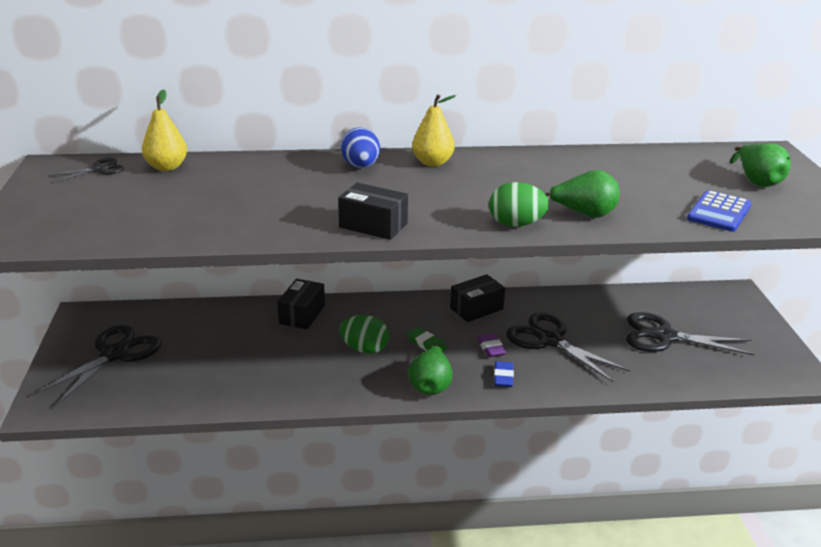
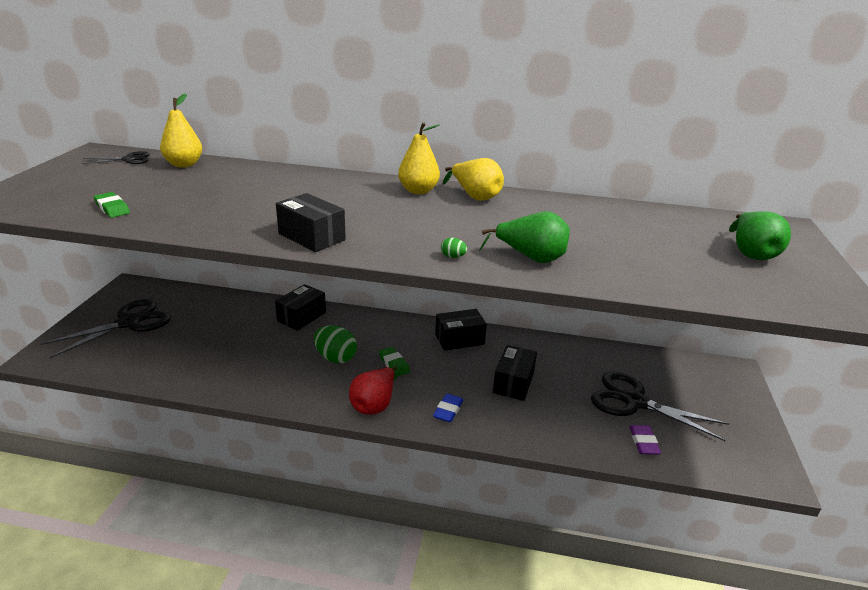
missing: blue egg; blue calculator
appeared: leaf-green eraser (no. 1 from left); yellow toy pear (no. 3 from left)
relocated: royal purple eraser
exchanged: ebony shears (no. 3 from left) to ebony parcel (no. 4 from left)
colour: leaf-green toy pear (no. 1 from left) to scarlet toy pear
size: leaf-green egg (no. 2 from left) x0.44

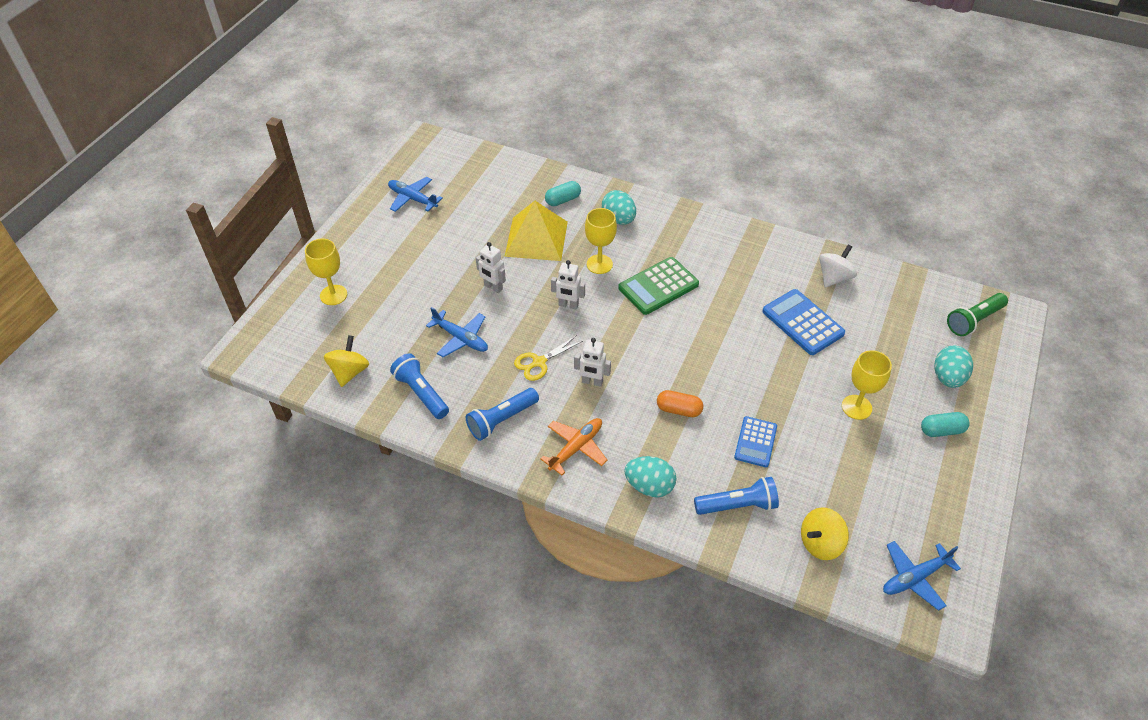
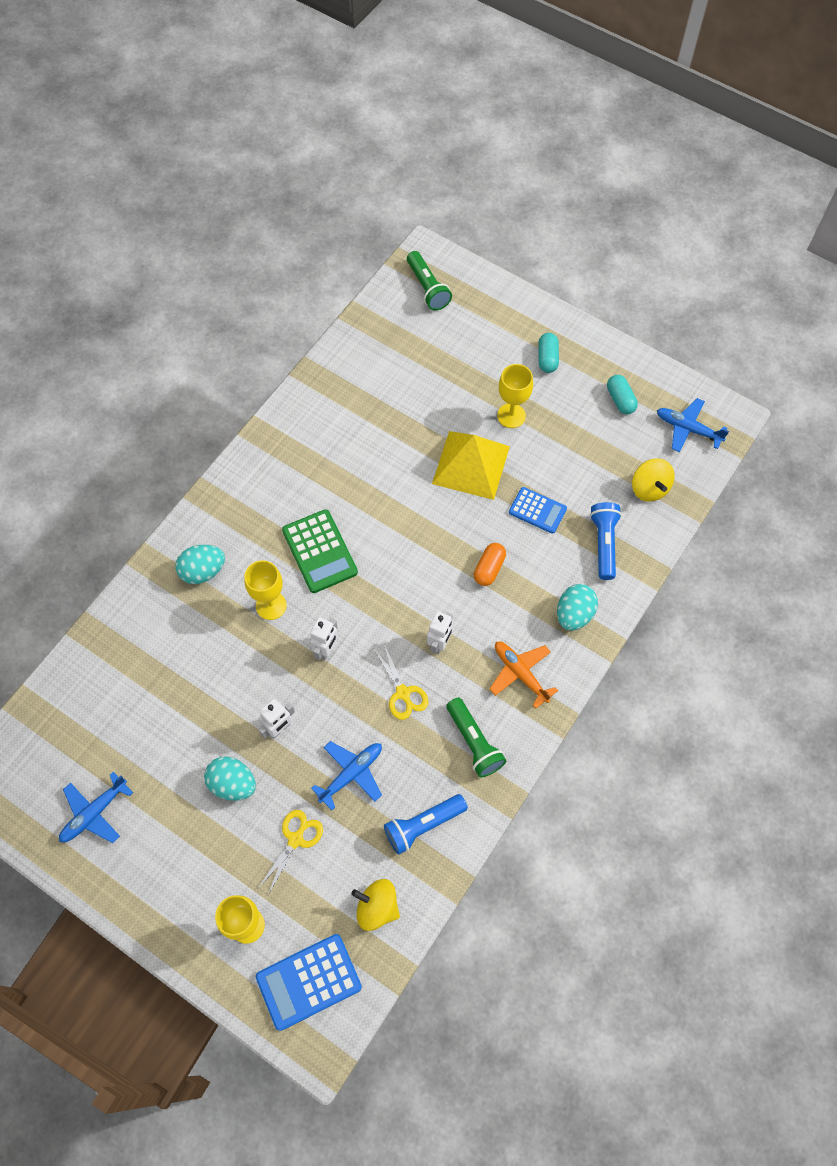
missing: white toy top
appeared: yellow shears (no. 1 from left)
relocated: aqua egg (no. 3 from left in the first image) to aqua egg (no. 2 from left); blue calculator (no. 2 from left in the first image) to blue calculator (no. 1 from left); yellow pyramid; aqua capsule (no. 1 from left in the first image) to aqua capsule (no. 2 from left)
colour: blue flashlight (no. 2 from left) to leaf-green flashlight (no. 2 from left)
spun: blue aeroplane (no. 3 from left) 135 degrees clockwise

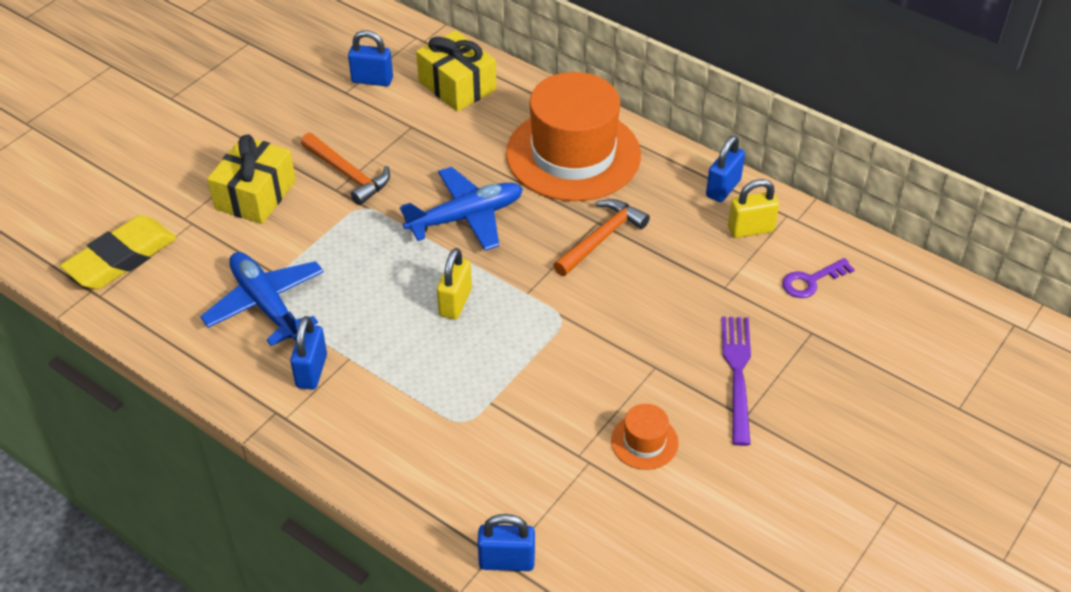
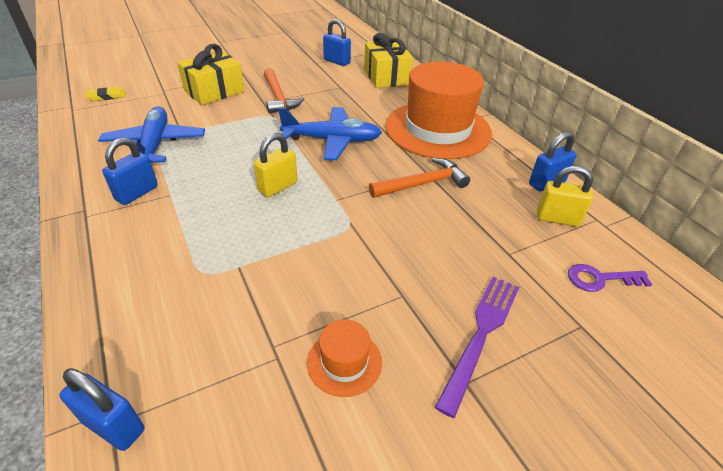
size: yellow eraser x0.47

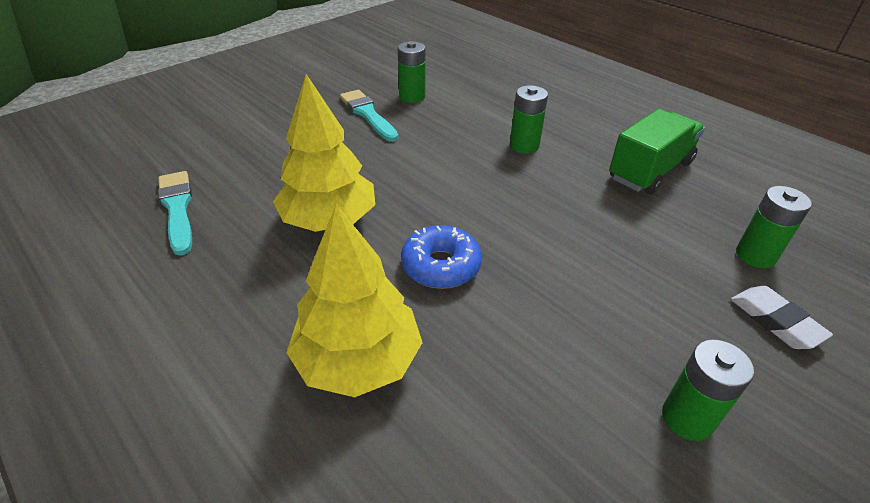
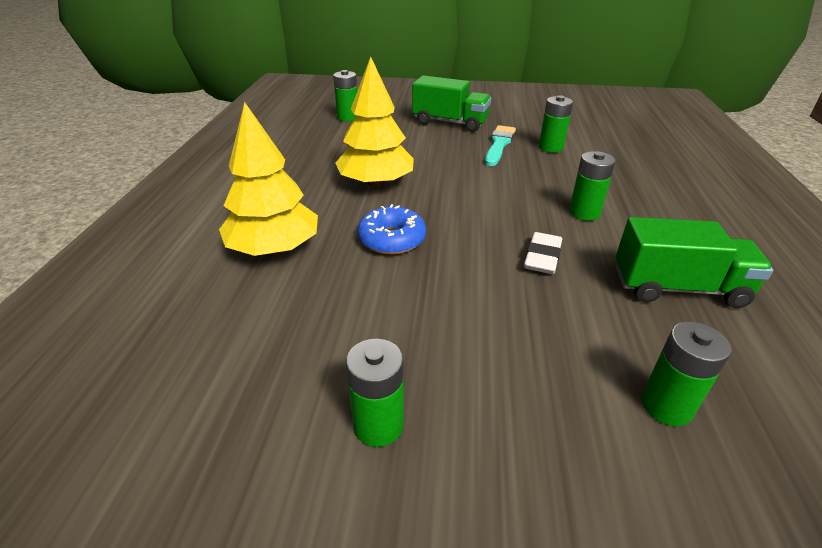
missing: aqua brush (no. 1 from left)
appeared: leaf-green power cell (no. 1 from left); leaf-green truck (no. 1 from left)
relocated: white eraser

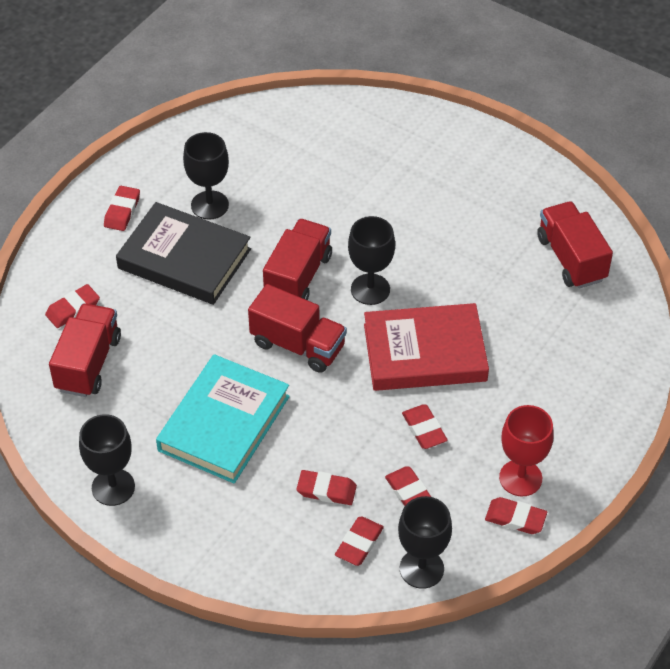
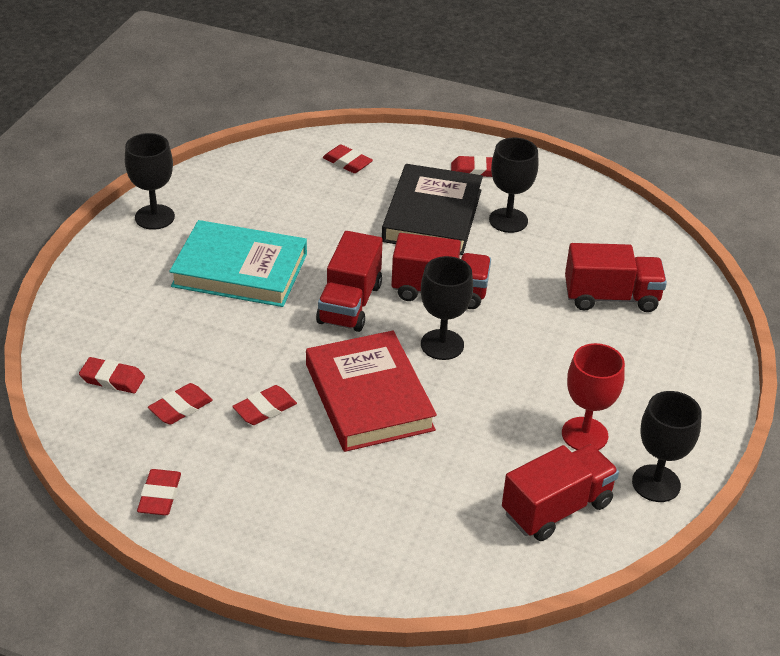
missing: scarlet eraser (no. 3 from left)
relocated: scarlet chalice; scarlet truck (no. 1 from left in the first image) to scarlet truck (no. 4 from left); ebony chalice (no. 4 from left)

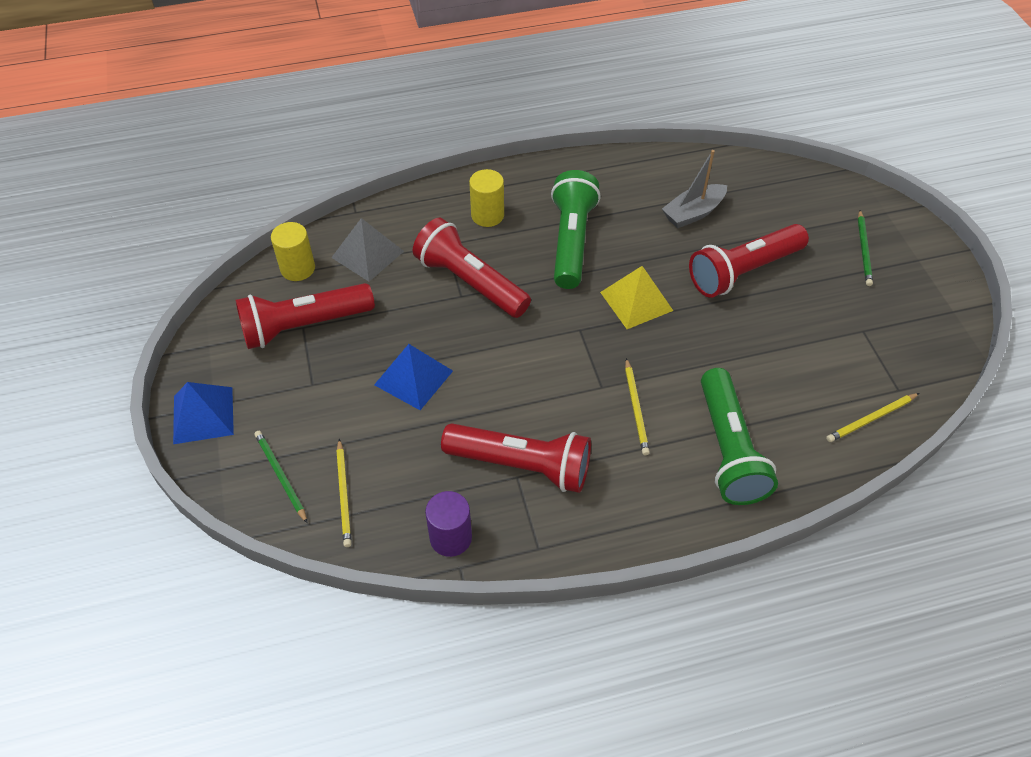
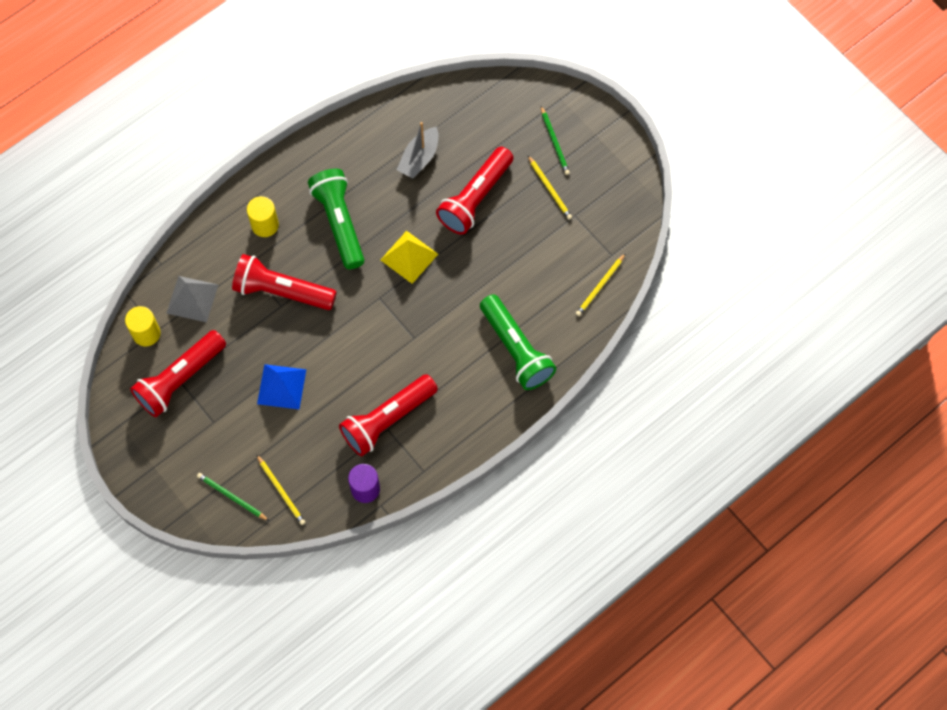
missing: blue pyramid (no. 1 from left)
relocated: yellow pencil (no. 2 from left)
spun: scarlet flashlight (no. 3 from left) 150 degrees clockwise

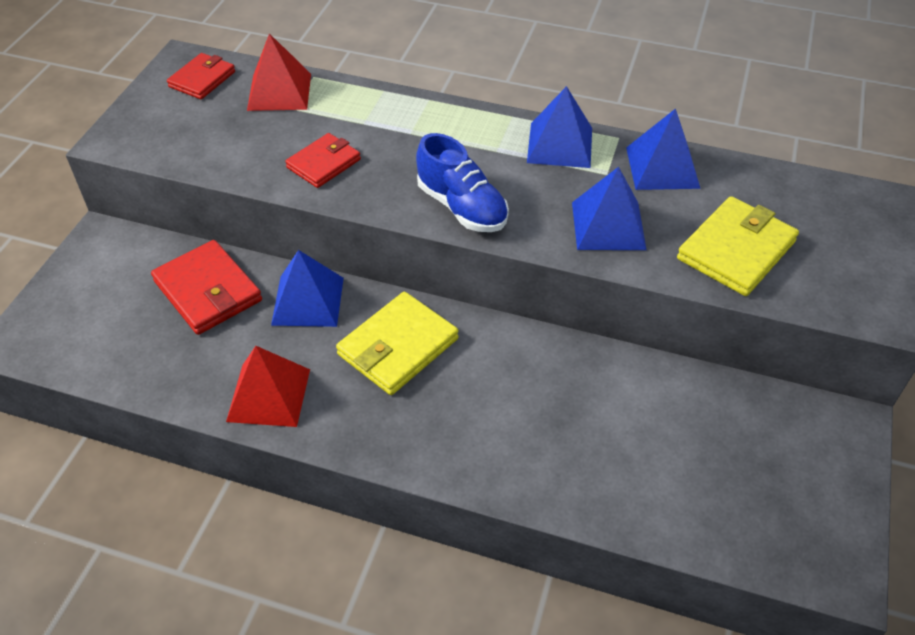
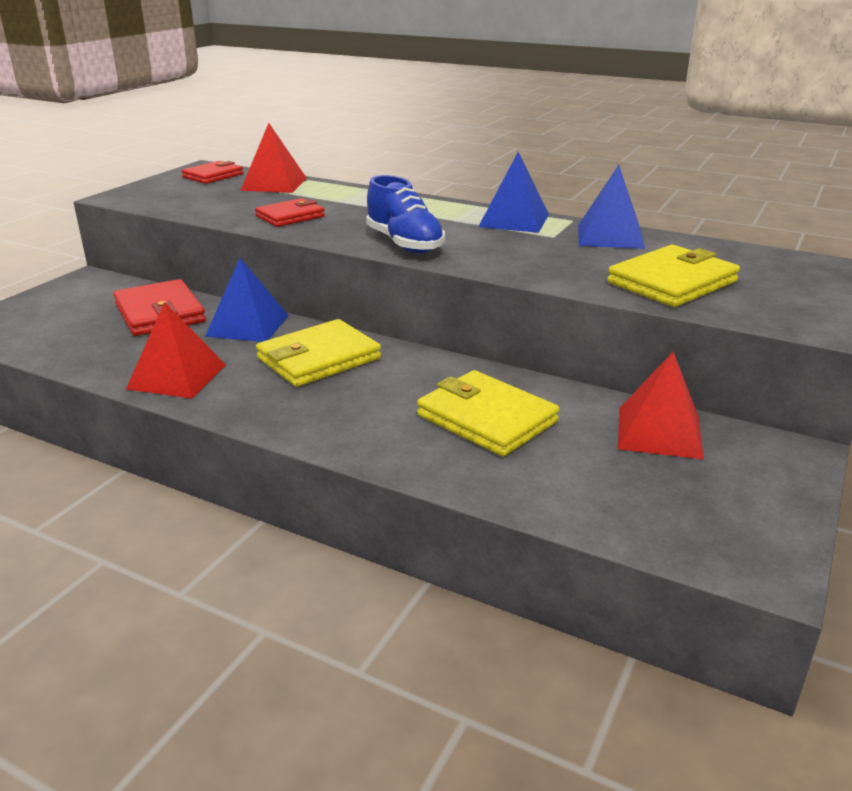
missing: blue pyramid (no. 3 from left)
appeared: yellow card wallet (no. 2 from left); scarlet pyramid (no. 3 from left)

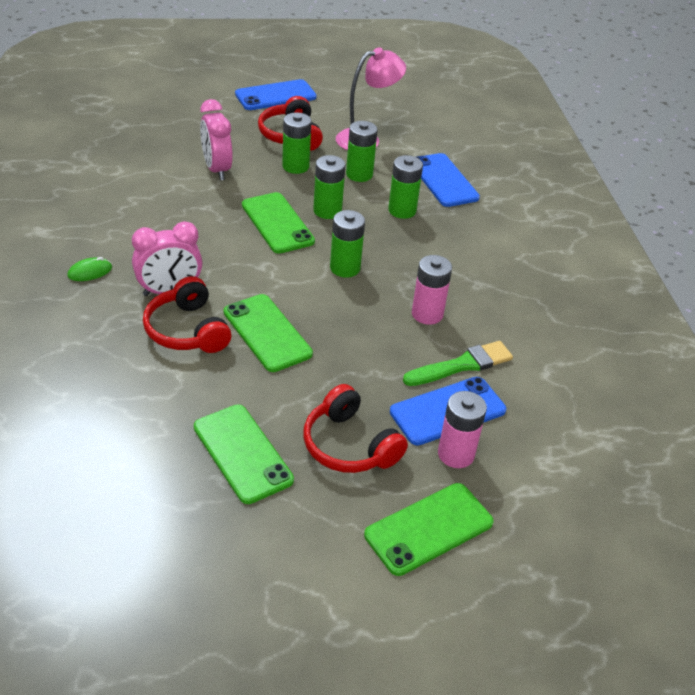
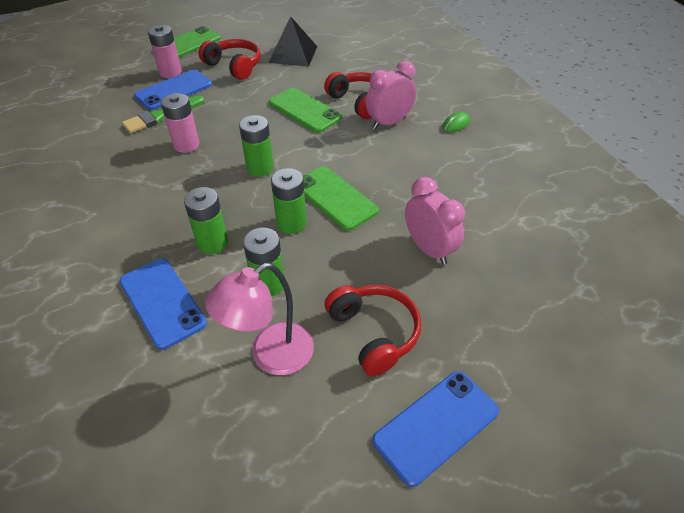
missing: leaf-green power cell (no. 1 from left)
exchanged: leaf-green smartphone (no. 1 from left) to ebony pyramid

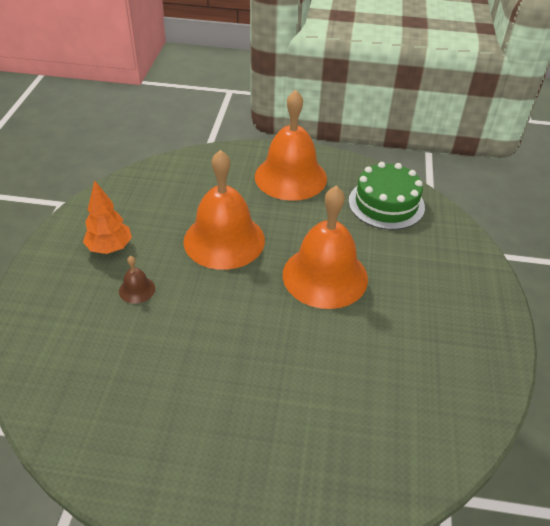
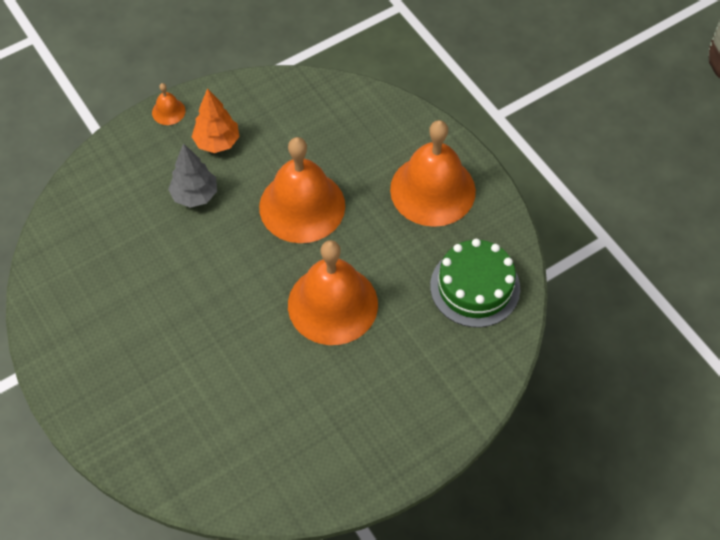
appeared: orange-coloured school bell (no. 1 from left)
exchanged: brown school bell to grey tree

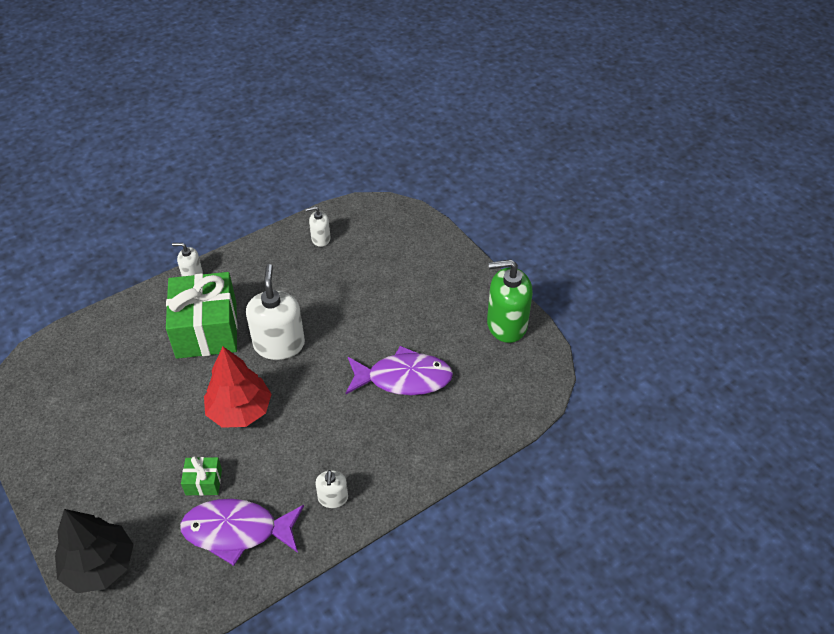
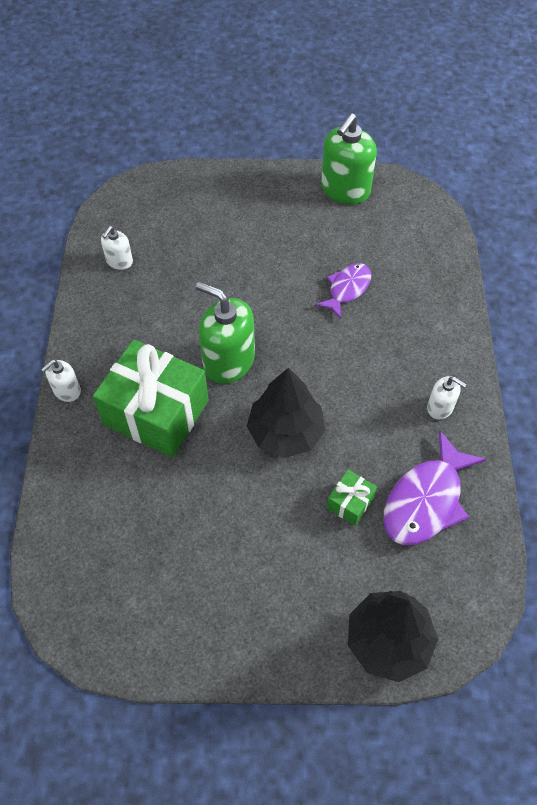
colour: white soap dispenser (no. 2 from left) to leaf-green soap dispenser (no. 1 from left); scarlet tree to ebony tree (no. 1 from left)
size: royal purple fish figure (no. 2 from left in the first image) x0.62

